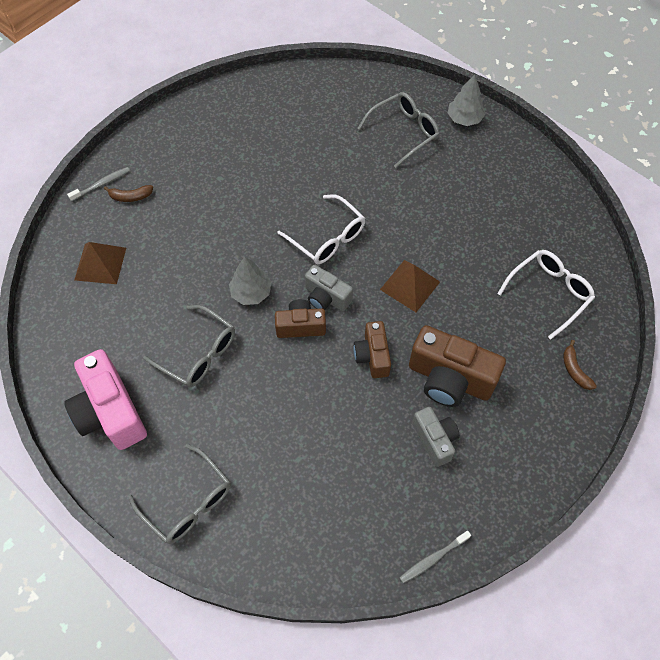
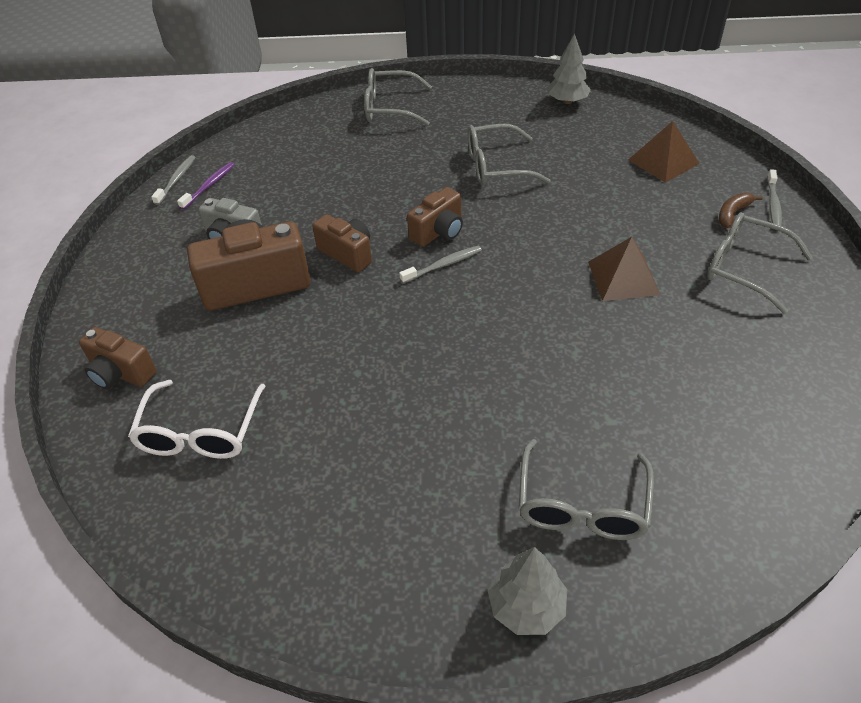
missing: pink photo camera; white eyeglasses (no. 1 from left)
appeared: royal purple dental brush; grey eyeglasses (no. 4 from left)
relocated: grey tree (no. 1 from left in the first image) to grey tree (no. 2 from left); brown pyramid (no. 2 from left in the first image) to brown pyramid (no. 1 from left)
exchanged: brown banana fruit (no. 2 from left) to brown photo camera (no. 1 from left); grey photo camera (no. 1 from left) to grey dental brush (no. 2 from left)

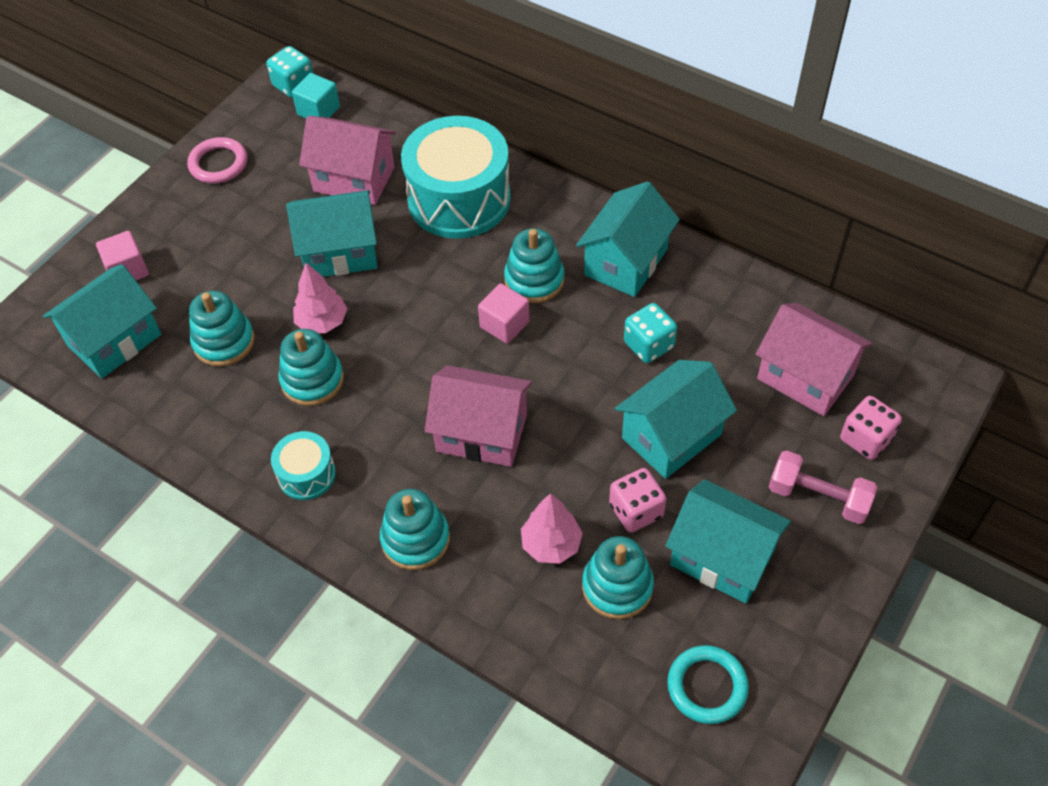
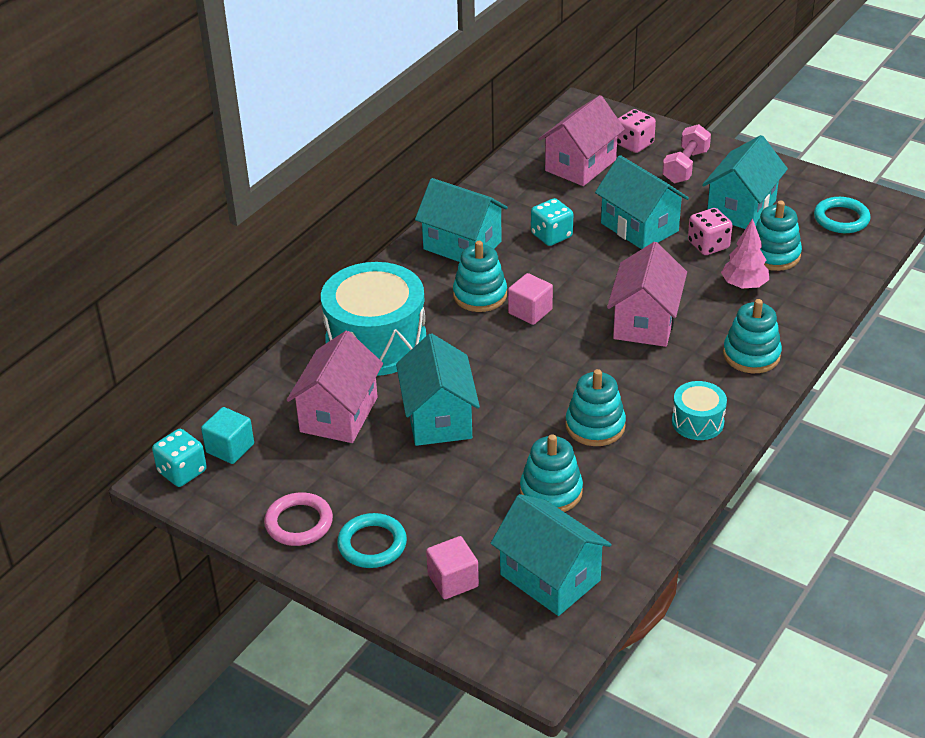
missing: pink tree (no. 1 from left)
appeared: aqua ring (no. 1 from left)

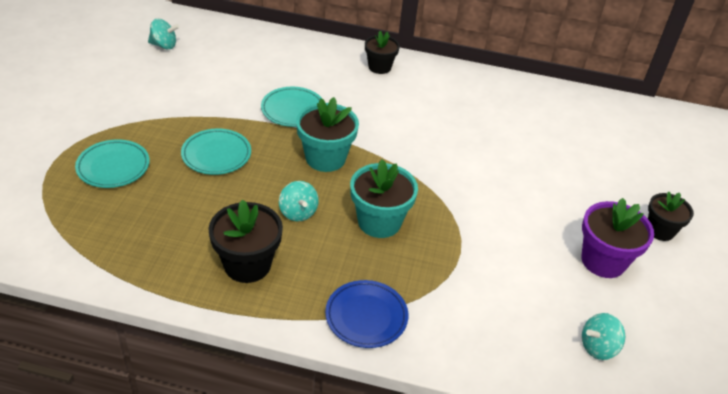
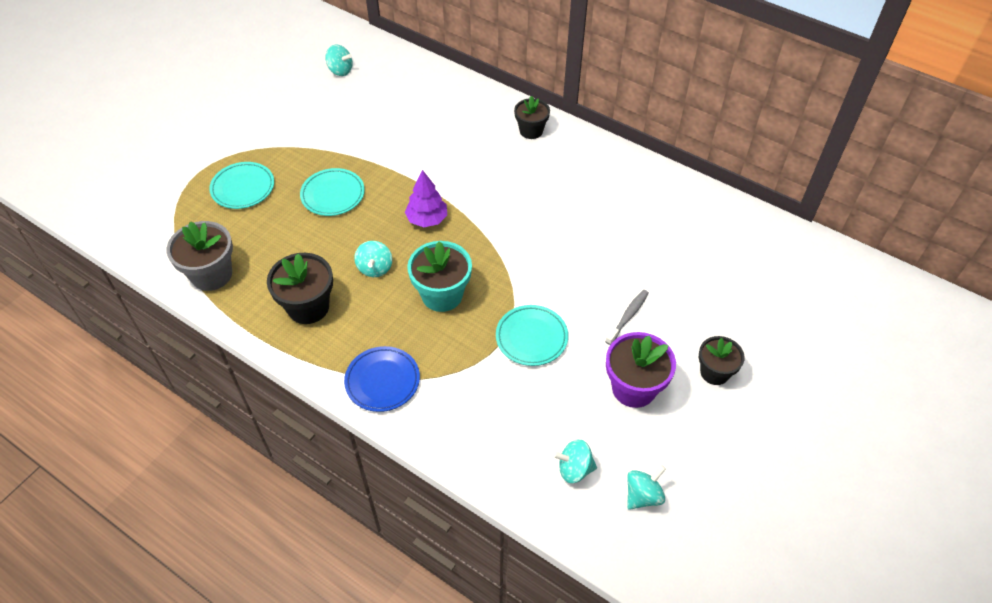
appeared: grey plant pot; grey dental brush; aqua toy top (no. 4 from left)
relocated: aqua dinner plate (no. 3 from left)
exchanged: aqua plant pot (no. 1 from left) to royal purple tree

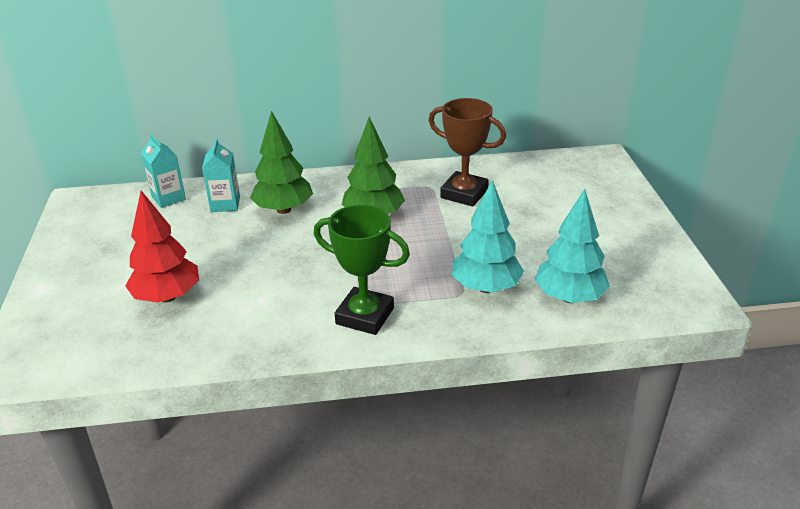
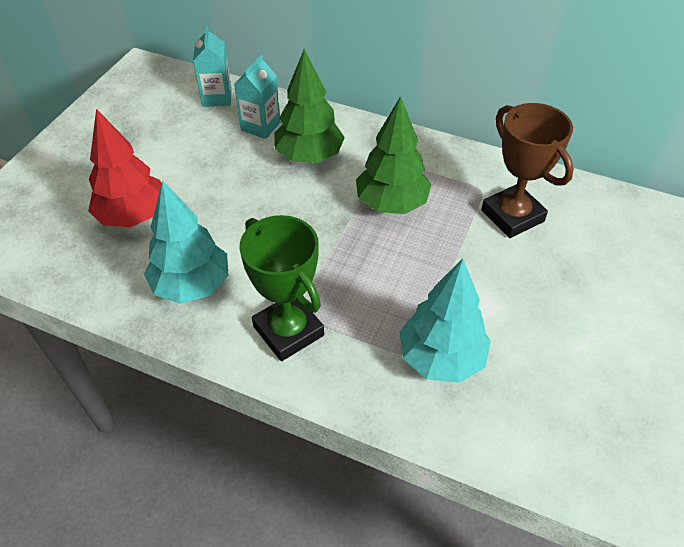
relocated: aqua tree (no. 2 from left in the first image) to aqua tree (no. 1 from left)

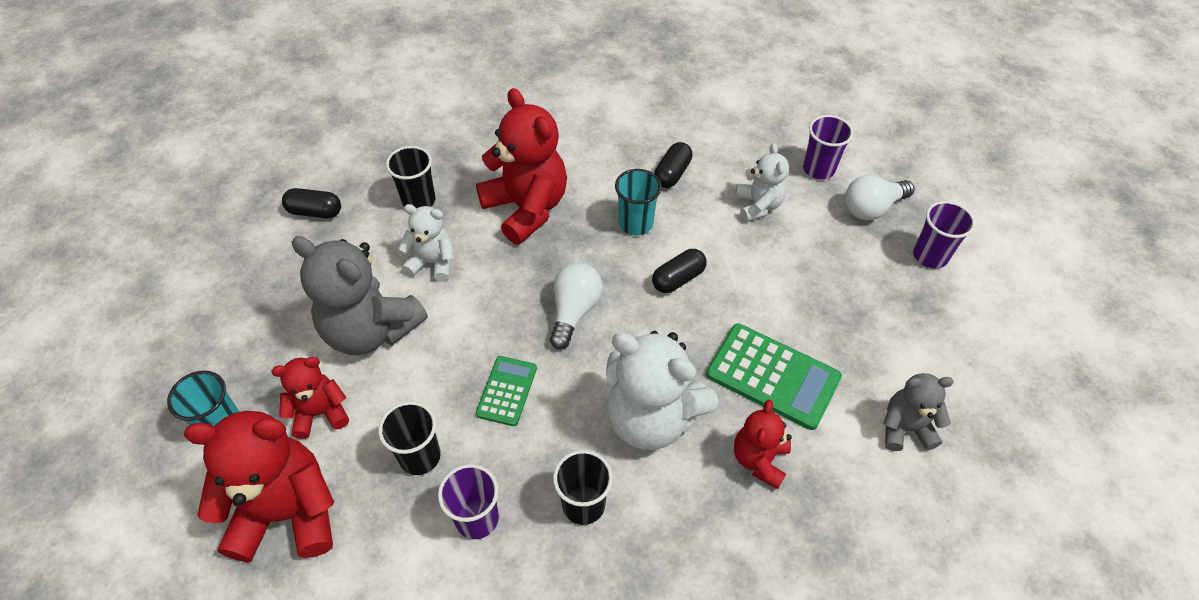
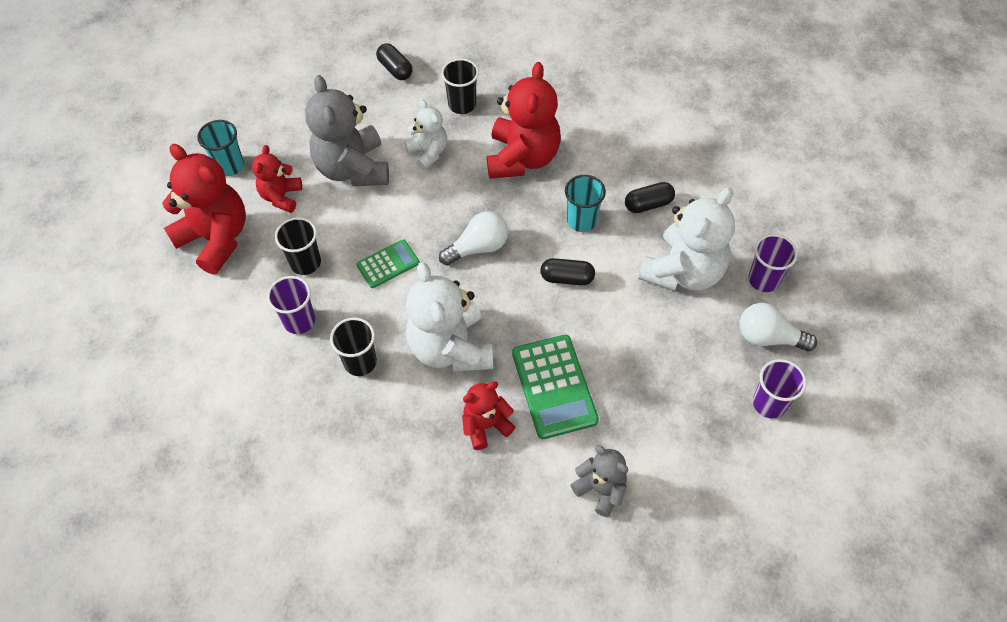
spun: scarlet stuffed bear (no. 2 from left) 105 degrees counterclockwise
size: white stuffed bear (no. 3 from left) x1.80

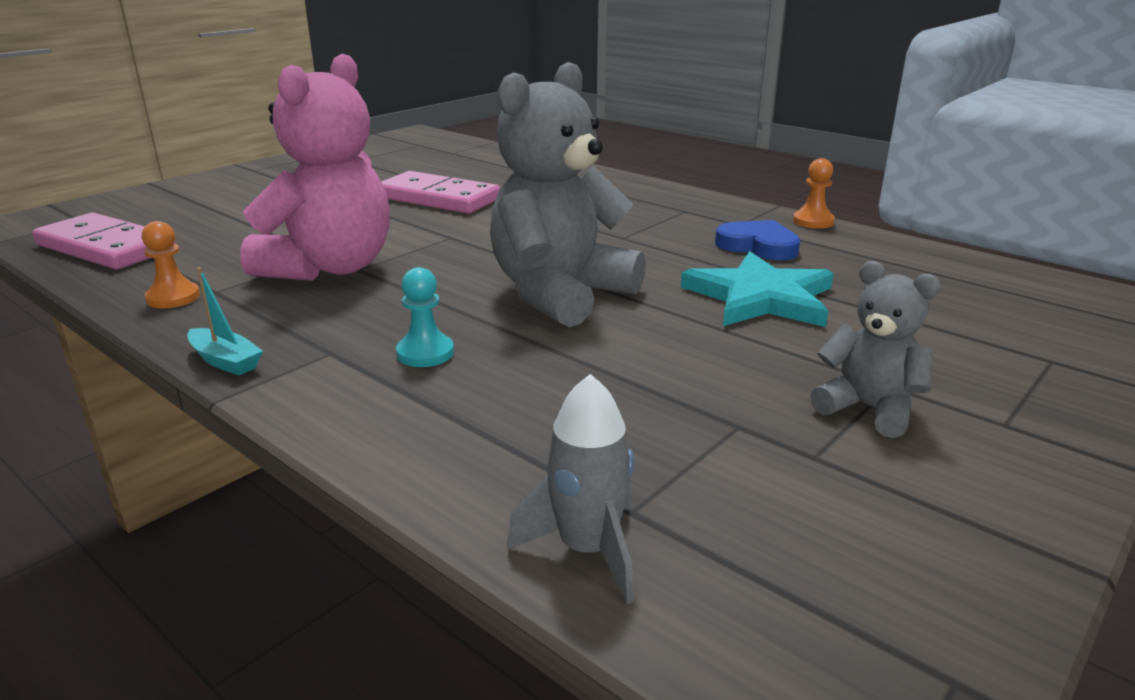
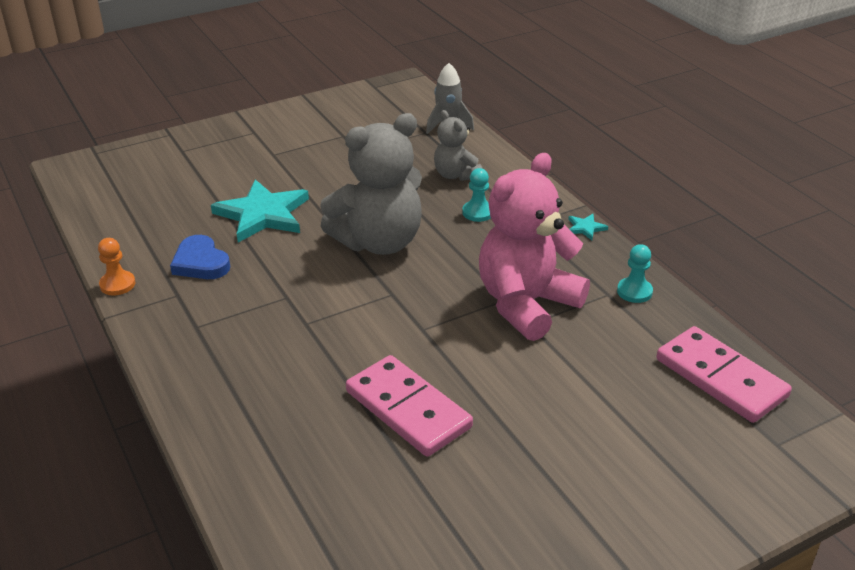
relocated: grey stuffed bear (no. 2 from left)
exchanged: aqua sailboat to aqua star shape (no. 2 from left)
colour: orange-coloured game pawn (no. 1 from left) to aqua game pawn (no. 2 from left)

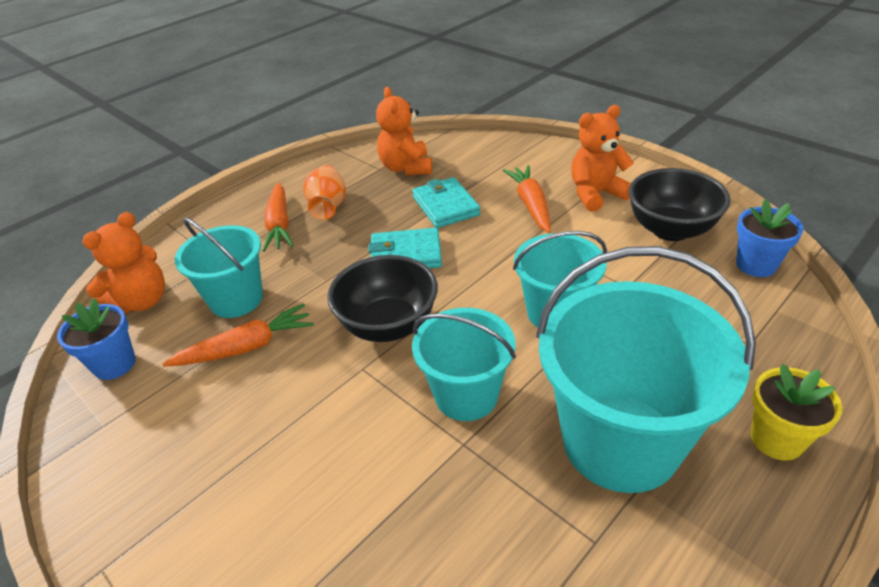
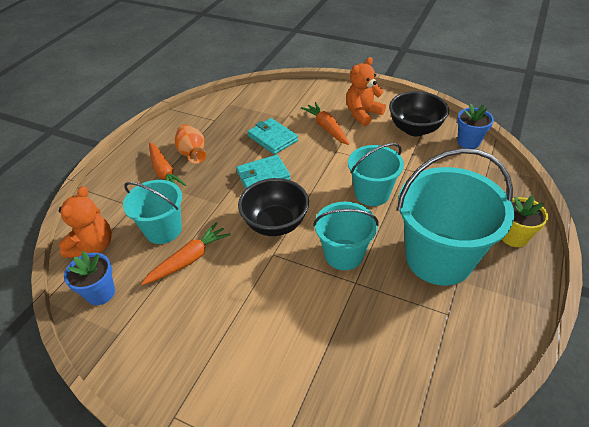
missing: orange-coloured stuffed bear (no. 2 from left)

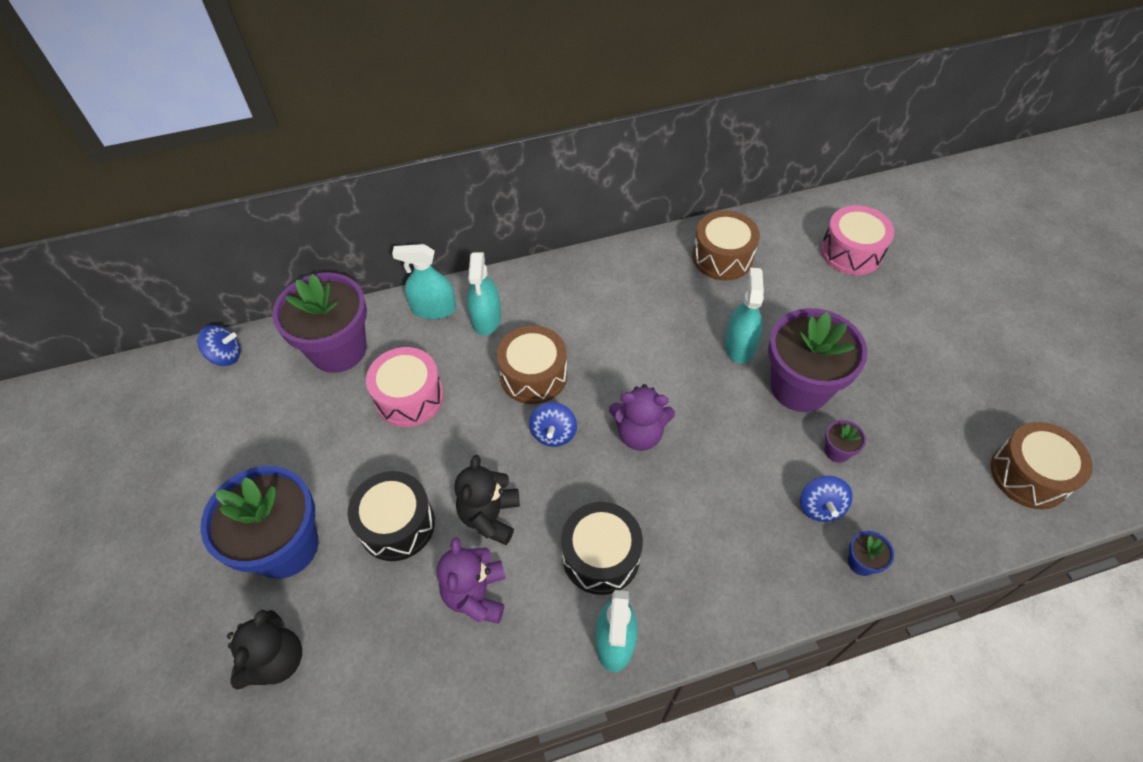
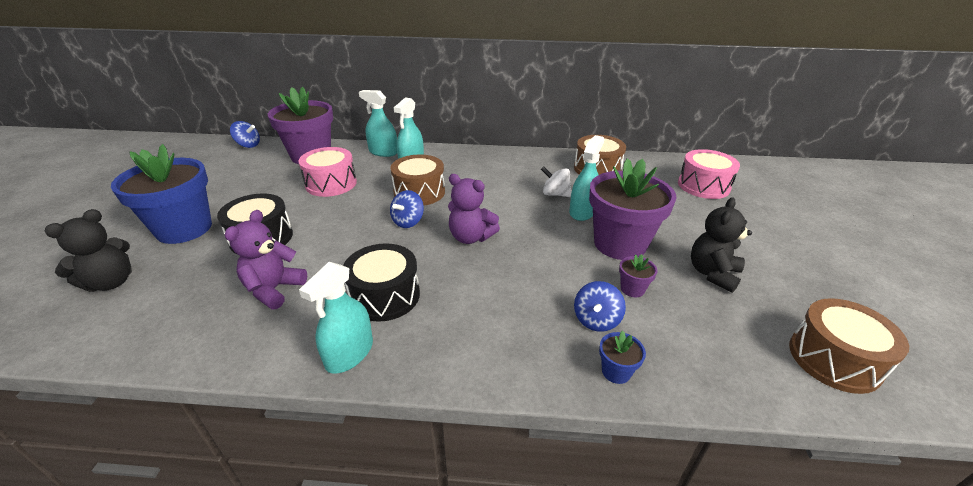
appeared: white toy top
relocated: ebony stuffed bear (no. 2 from left)

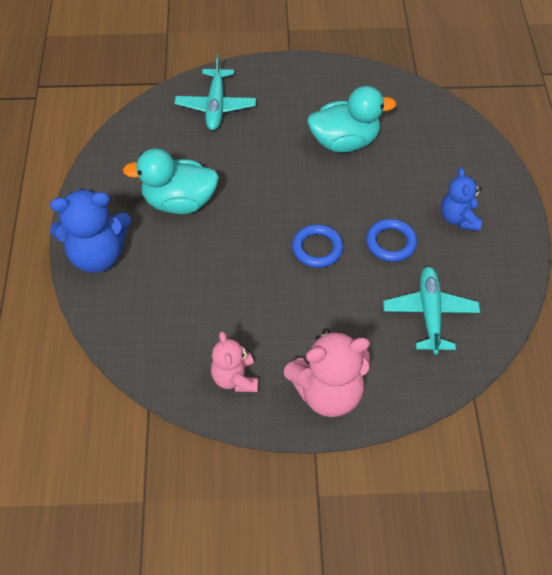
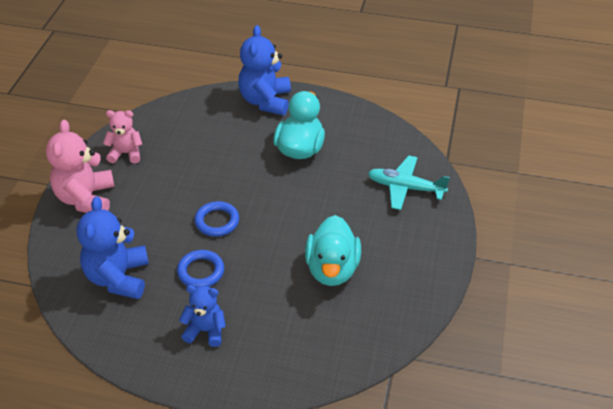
exchanged: aqua aeroplane (no. 2 from left) to blue stuffed bear (no. 1 from left)

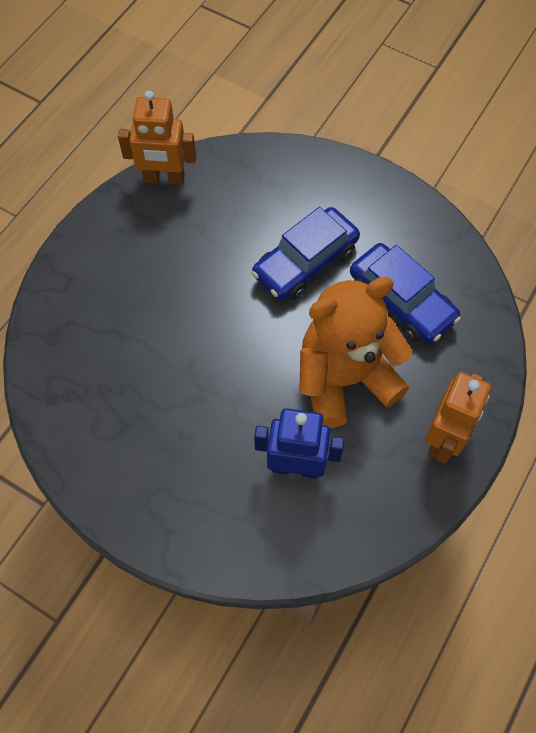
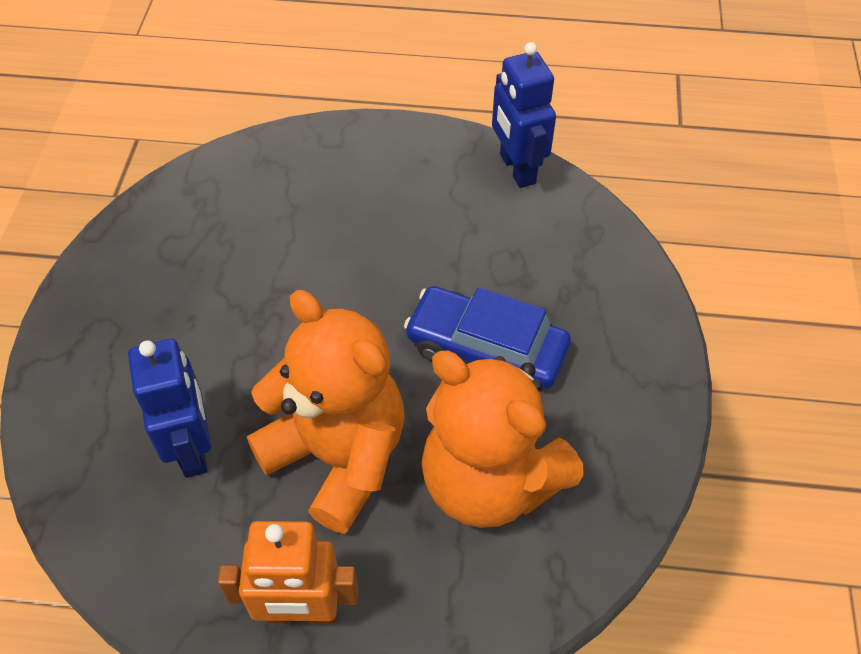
exchanged: blue car (no. 2 from left) to orange-coloured stuffed bear (no. 2 from left)
colour: orange-coloured toy robot (no. 1 from left) to blue toy robot (no. 2 from left)

